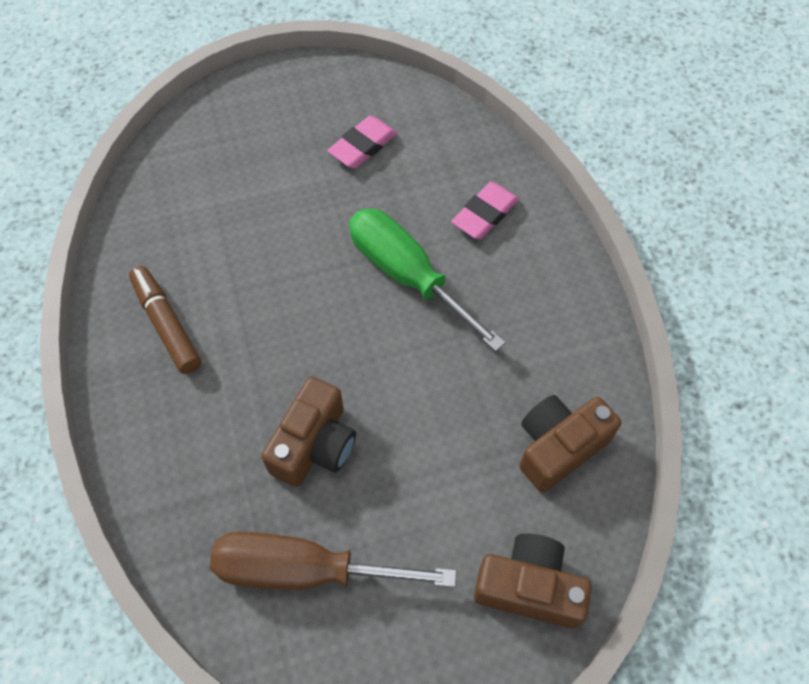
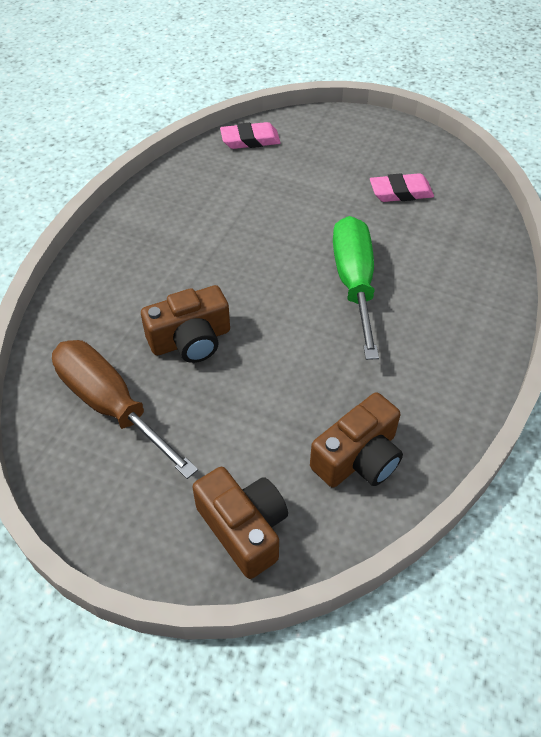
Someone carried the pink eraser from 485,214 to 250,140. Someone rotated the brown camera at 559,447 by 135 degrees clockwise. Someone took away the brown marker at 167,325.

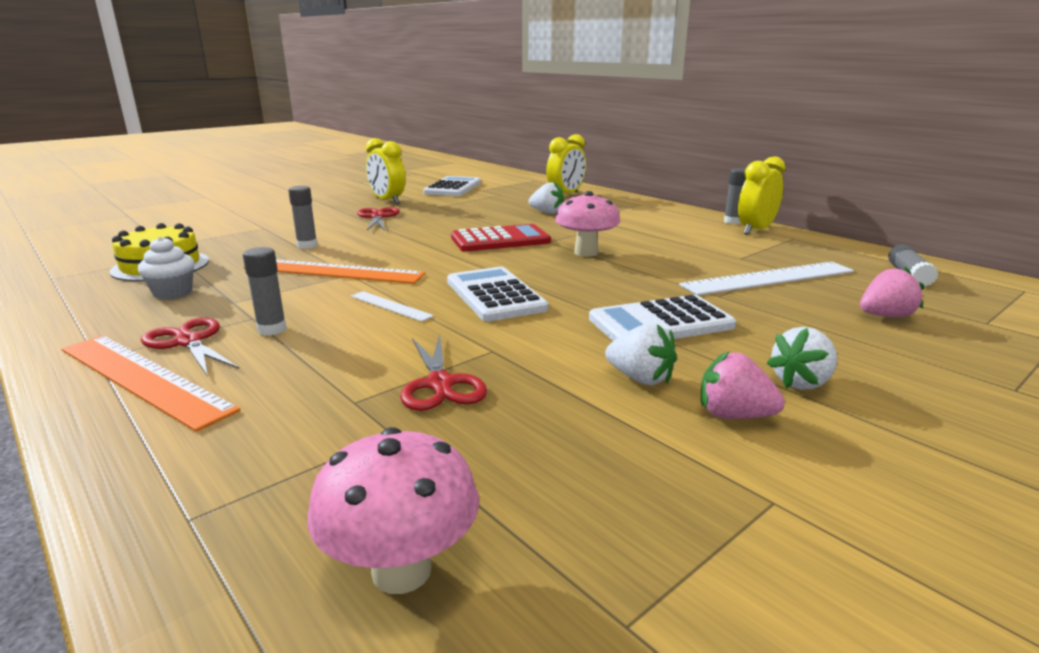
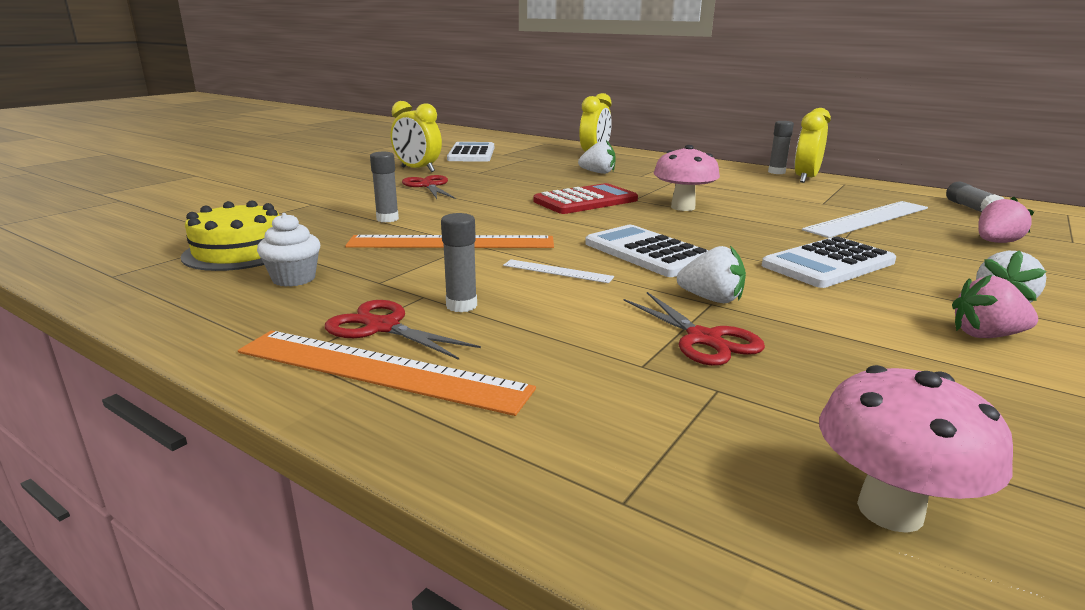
Someone carried the white strawberry from 640,378 to 711,299.

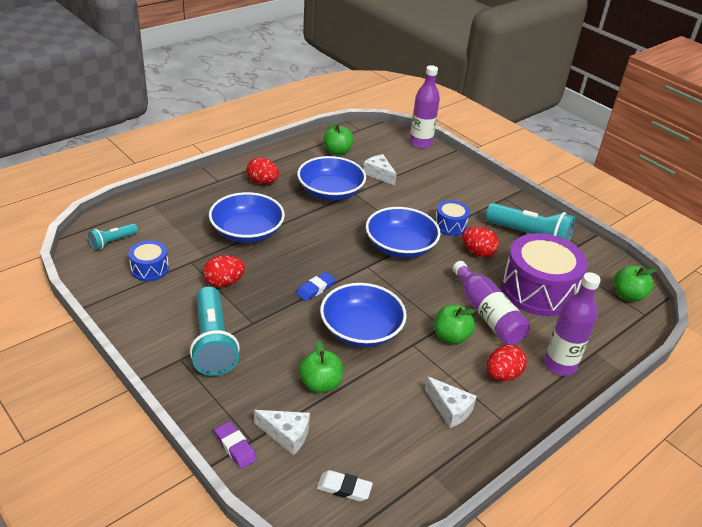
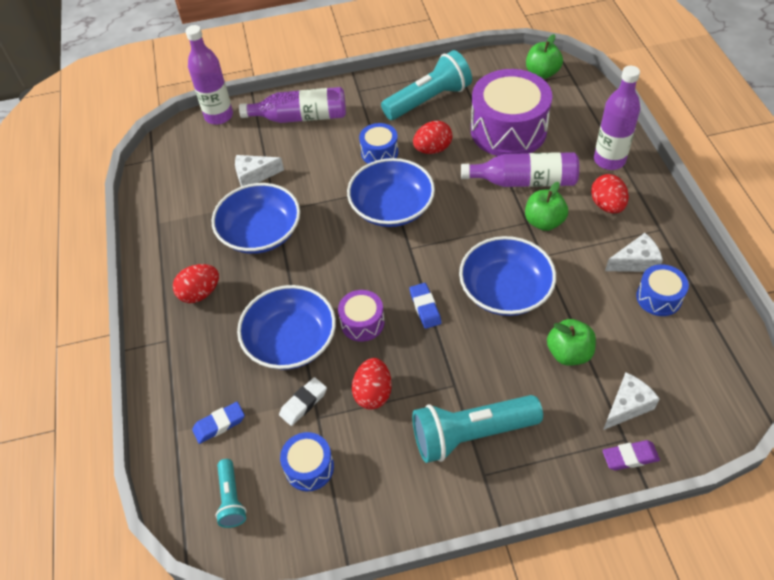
Someone put down the blue eraser at 219,424. Someone put down the purple bottle at 300,117. Someone carried the white eraser from 344,488 to 303,403. Someone put down the purple drum at 362,322. Someone rotated the turquoise flashlight at 213,343 by 150 degrees clockwise. Someone put down the blue drum at 659,297. Someone took away the green apple at 337,152.

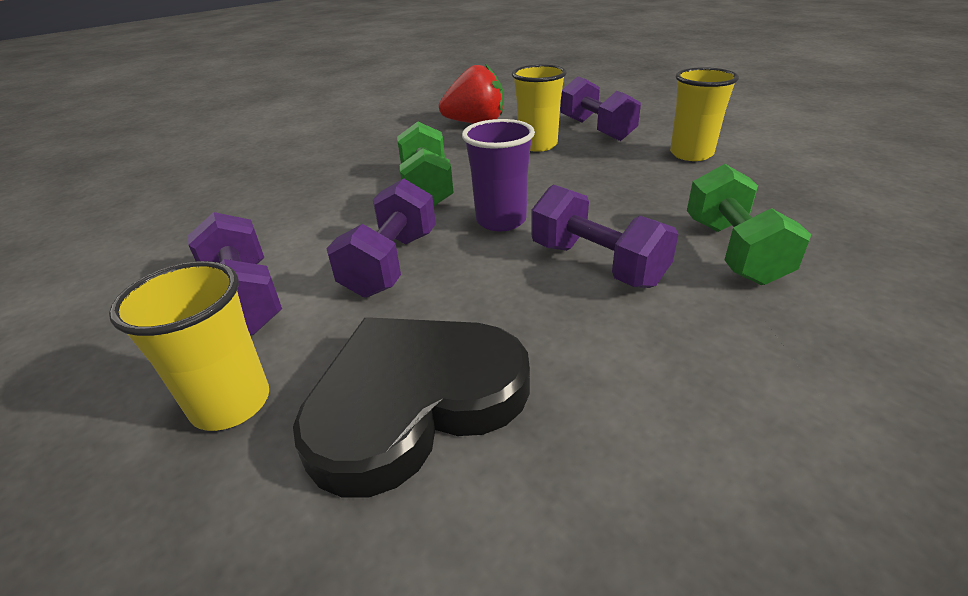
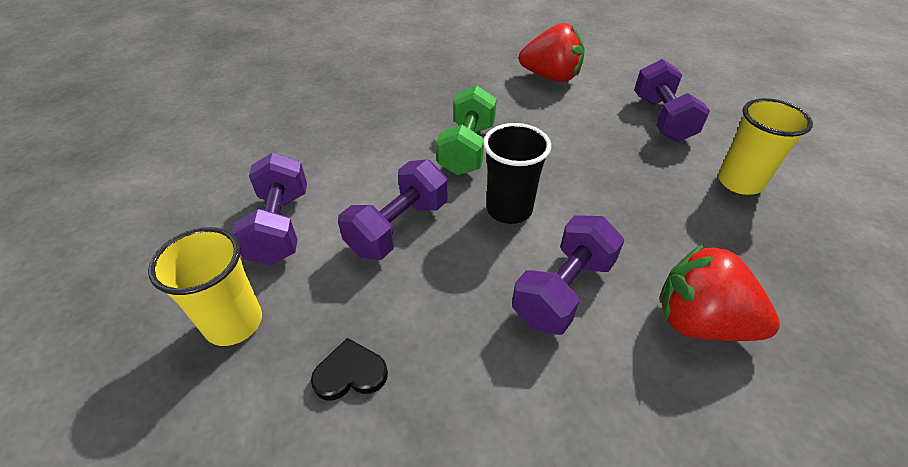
Someone scaled the black heart at 414,401 by 0.40. Someone repainted the purple cup at 501,220, which became the black cup at 509,210. Someone rotated the purple dumbbell at 597,264 by 60 degrees clockwise. Someone swapped the green dumbbell at 733,251 for the red strawberry at 699,322. Someone took away the yellow cup at 538,145.

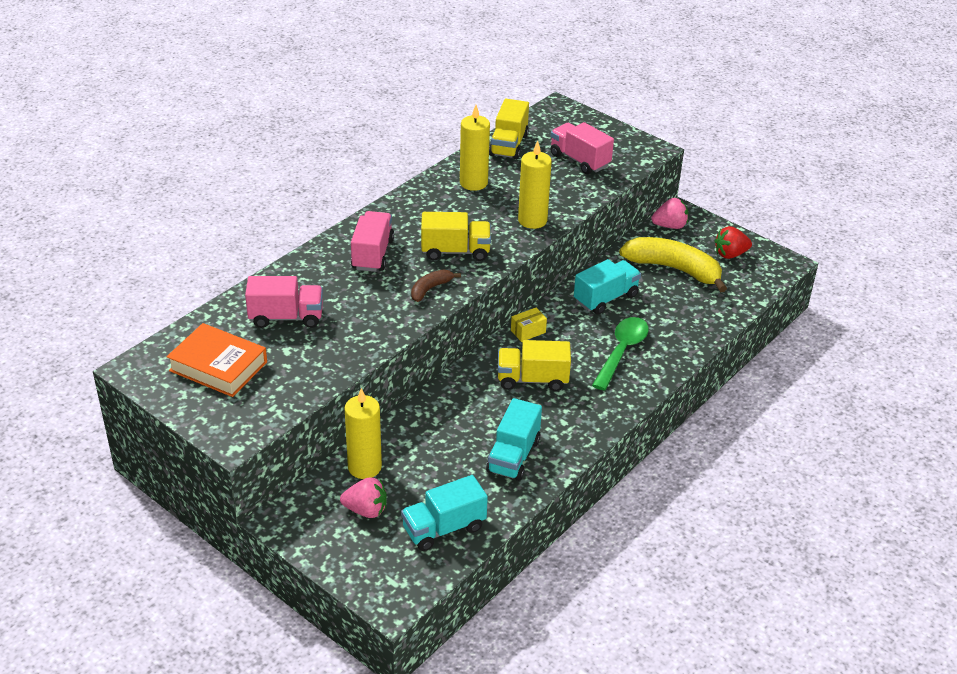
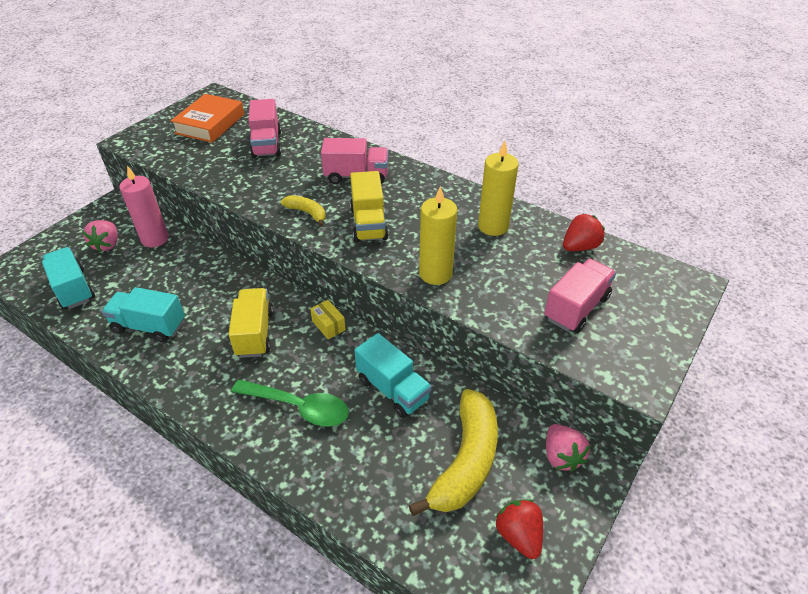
Someone repainted the yellow candle at 364,467, which became the pink candle at 155,239. Someone repainted the brown banana at 430,289, which became the yellow banana at 307,213. Someone swapped the yellow truck at 509,145 for the red strawberry at 579,247.

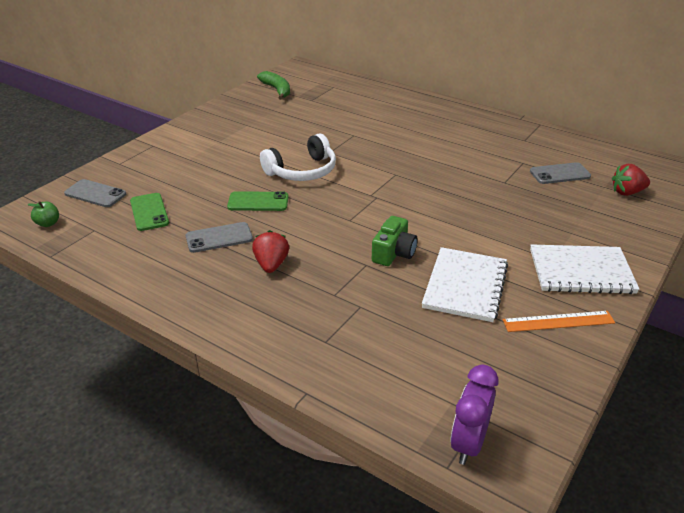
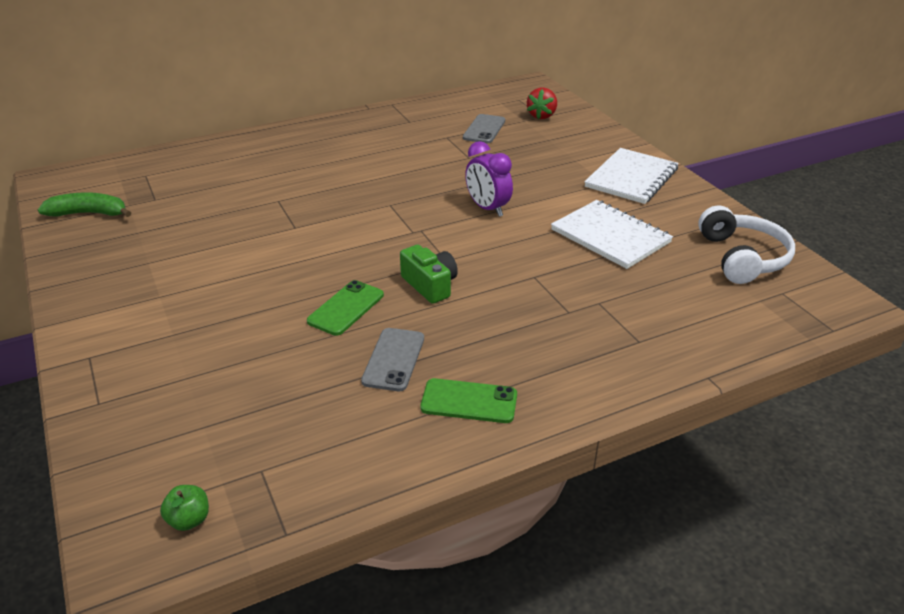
Someone carried the green camera from 394,253 to 430,285. Someone carried the green phone from 149,212 to 469,401. Someone carried the purple clock from 468,443 to 487,208. Someone carried the white headphones from 302,171 to 742,257. Someone took away the grey phone at 95,194. Someone took away the red strawberry at 271,264. Someone took away the orange ruler at 558,321.

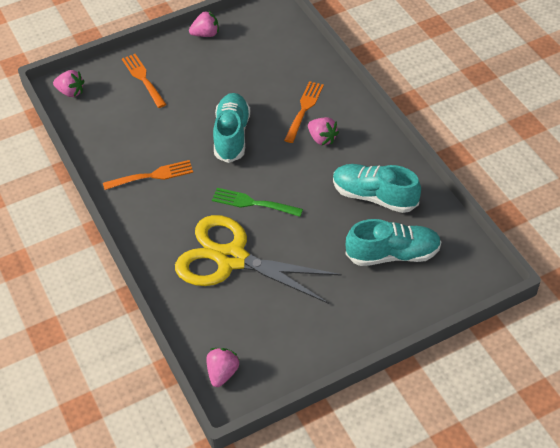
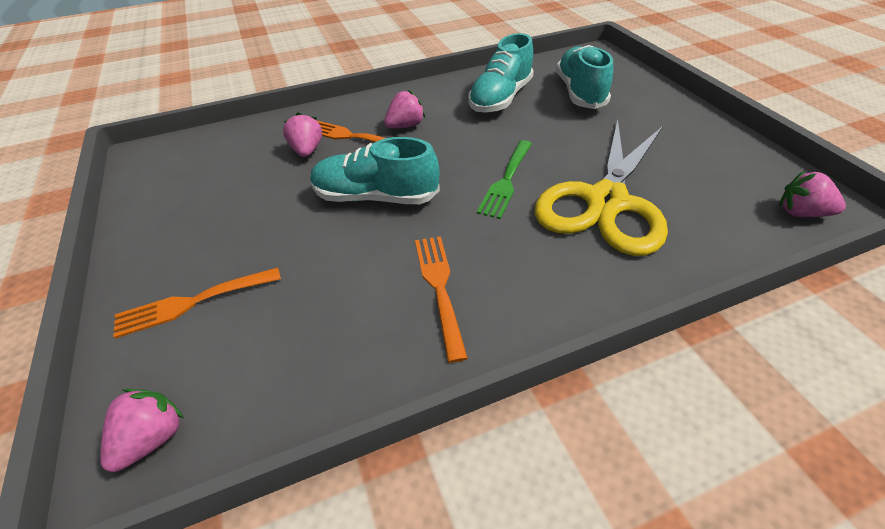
Someone carried the pink strawberry from 206,34 to 307,150.

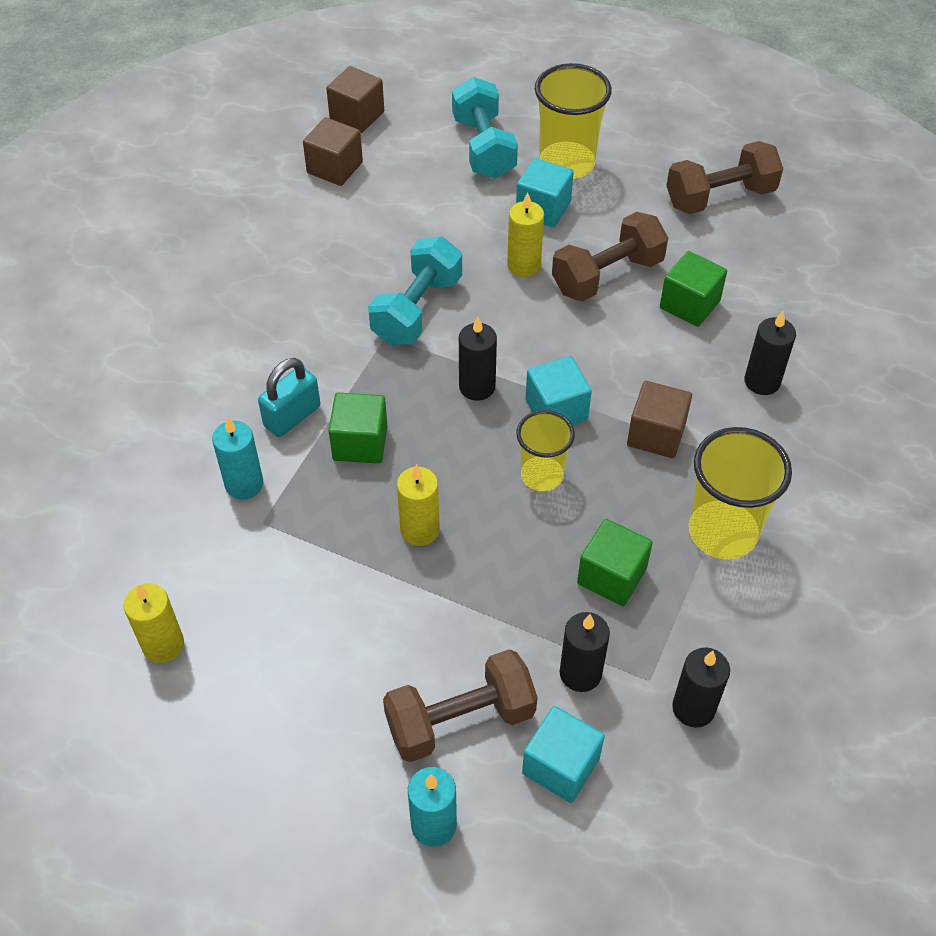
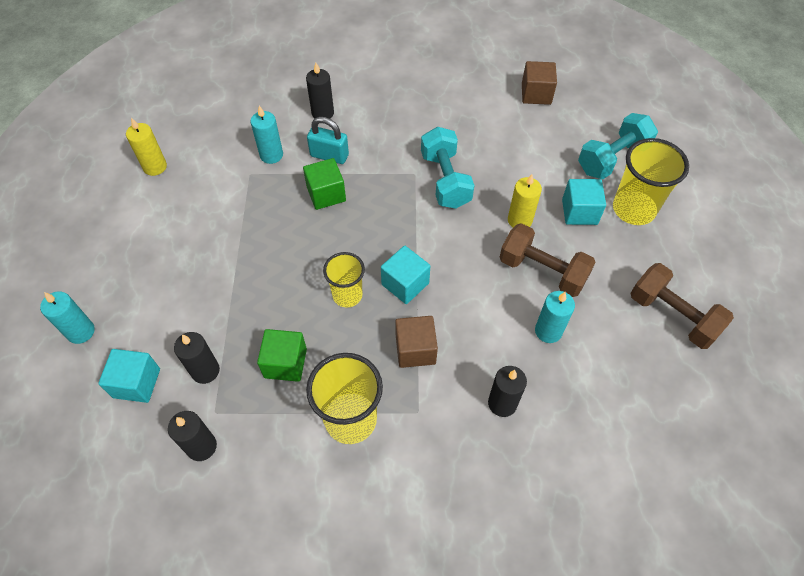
Someone carried the black candle from 477,387 to 322,113. Someone rotated the turquoise dumbbell at 417,309 by 75 degrees clockwise. Someone swapped the green cube at 689,304 for the turquoise candle at 548,331. Someone took away the brown cube at 357,116. Someone took away the brown dumbbell at 460,720. Someone took away the yellow candle at 420,530.

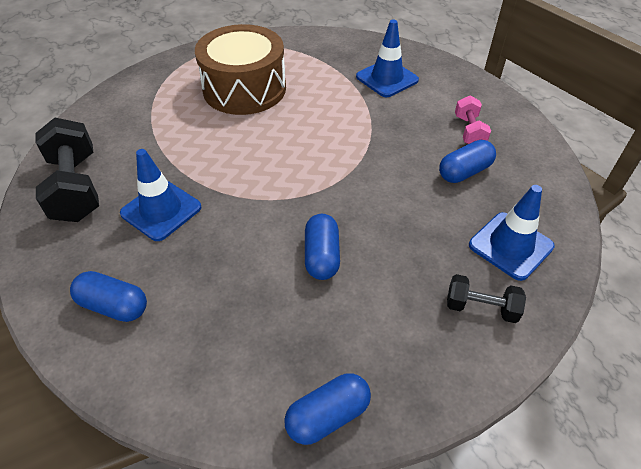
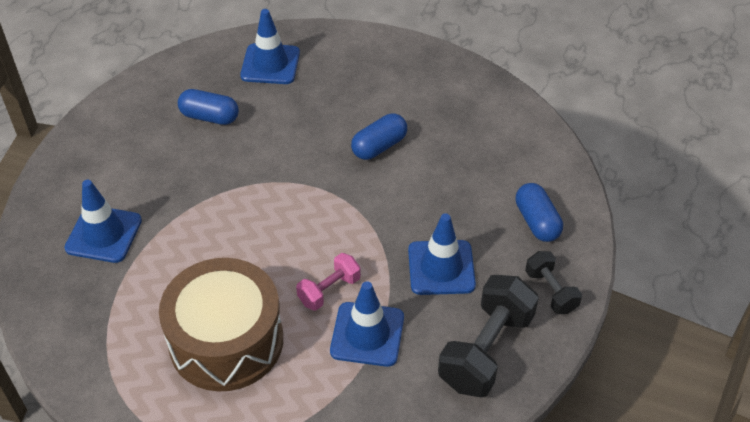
Someone carried the pink dumbbell from 469,131 to 329,290. Someone put down the blue traffic cone at 367,334. Someone carried the black dumbbell from 481,307 to 550,291. Someone took away the blue capsule at 328,415.

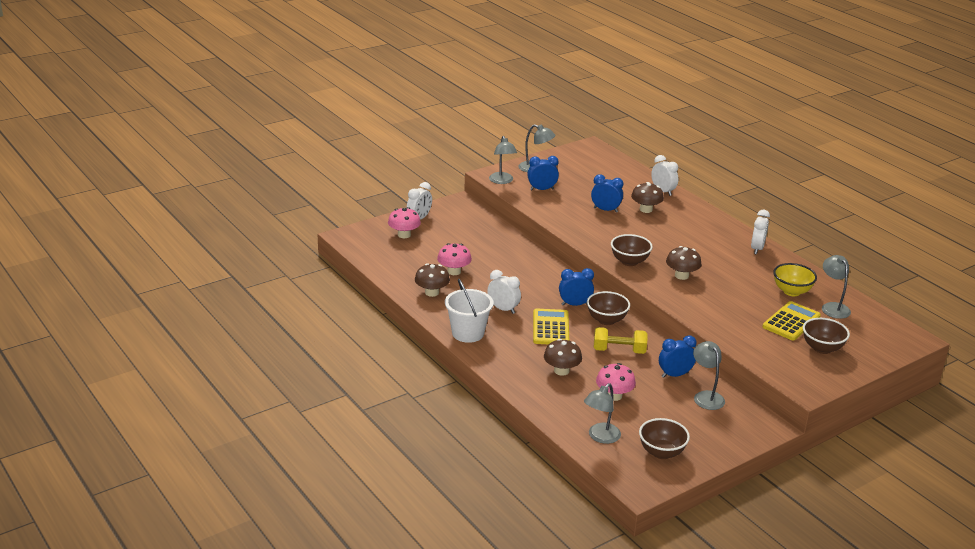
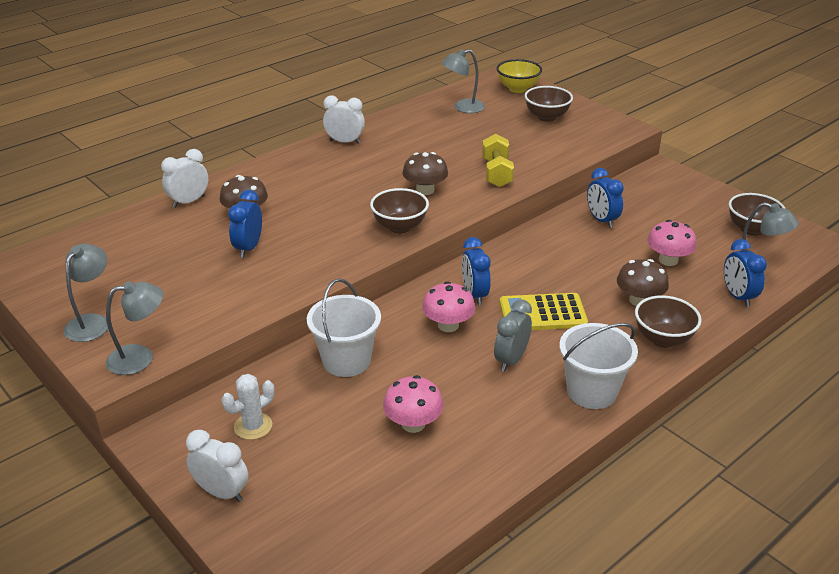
Someone put down the white cactus at 253,426. Someone put down the white bucket at 346,361. Someone carried the pink mushroom from 404,235 to 448,325. Someone carried the yellow dumbbell from 619,350 to 496,173. Someone repainted the white clock at 503,309, which became the grey clock at 511,360. Someone carried the yellow bowl from 791,291 to 517,89. Someone carried the brown bowl from 606,320 to 663,339. Someone carried the blue clock from 542,189 to 737,297. Someone took away the brown mushroom at 432,292. Someone took away the grey lamp at 706,396. Someone took away the yellow calculator at 791,322.

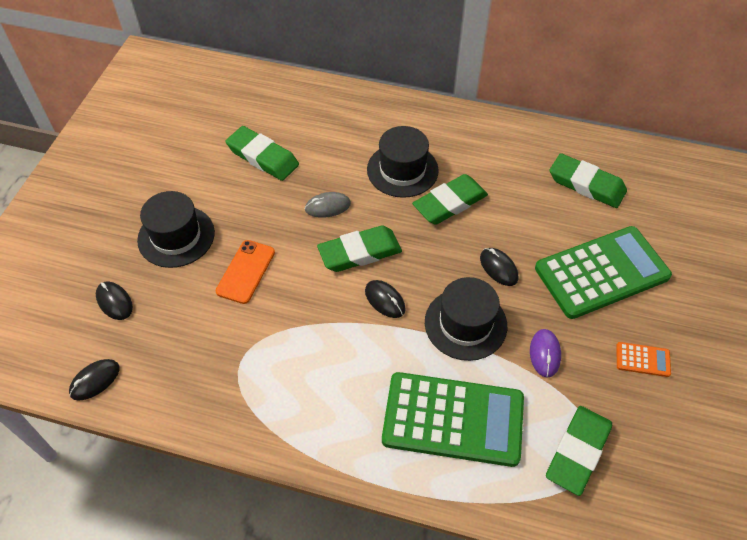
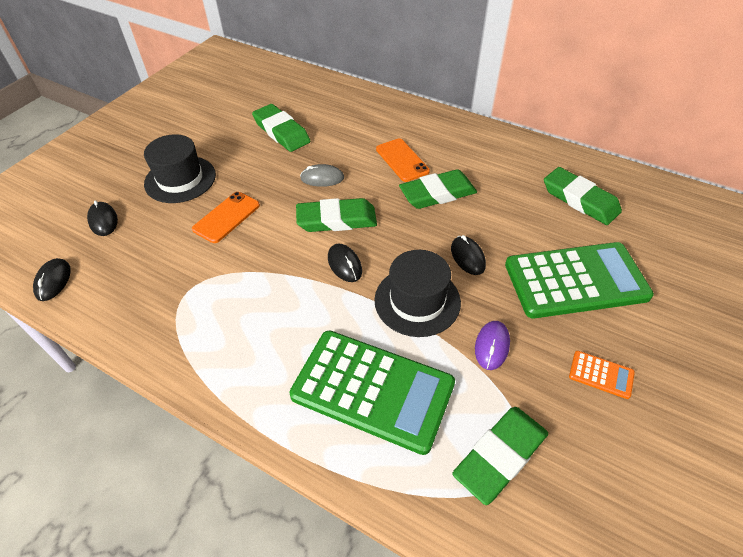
Someone rotated the black mouse at 95,380 by 60 degrees counterclockwise. Someone swapped the black hat at 402,170 for the orange phone at 402,160.

